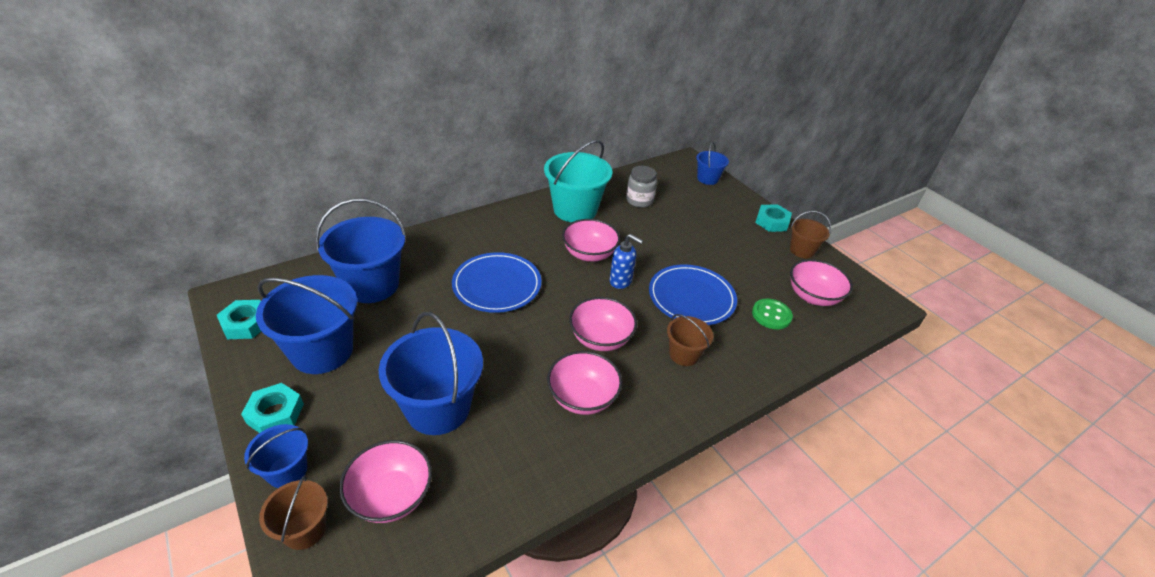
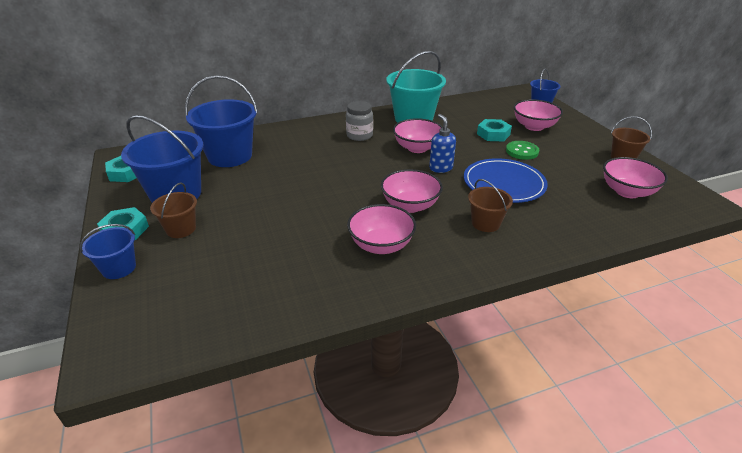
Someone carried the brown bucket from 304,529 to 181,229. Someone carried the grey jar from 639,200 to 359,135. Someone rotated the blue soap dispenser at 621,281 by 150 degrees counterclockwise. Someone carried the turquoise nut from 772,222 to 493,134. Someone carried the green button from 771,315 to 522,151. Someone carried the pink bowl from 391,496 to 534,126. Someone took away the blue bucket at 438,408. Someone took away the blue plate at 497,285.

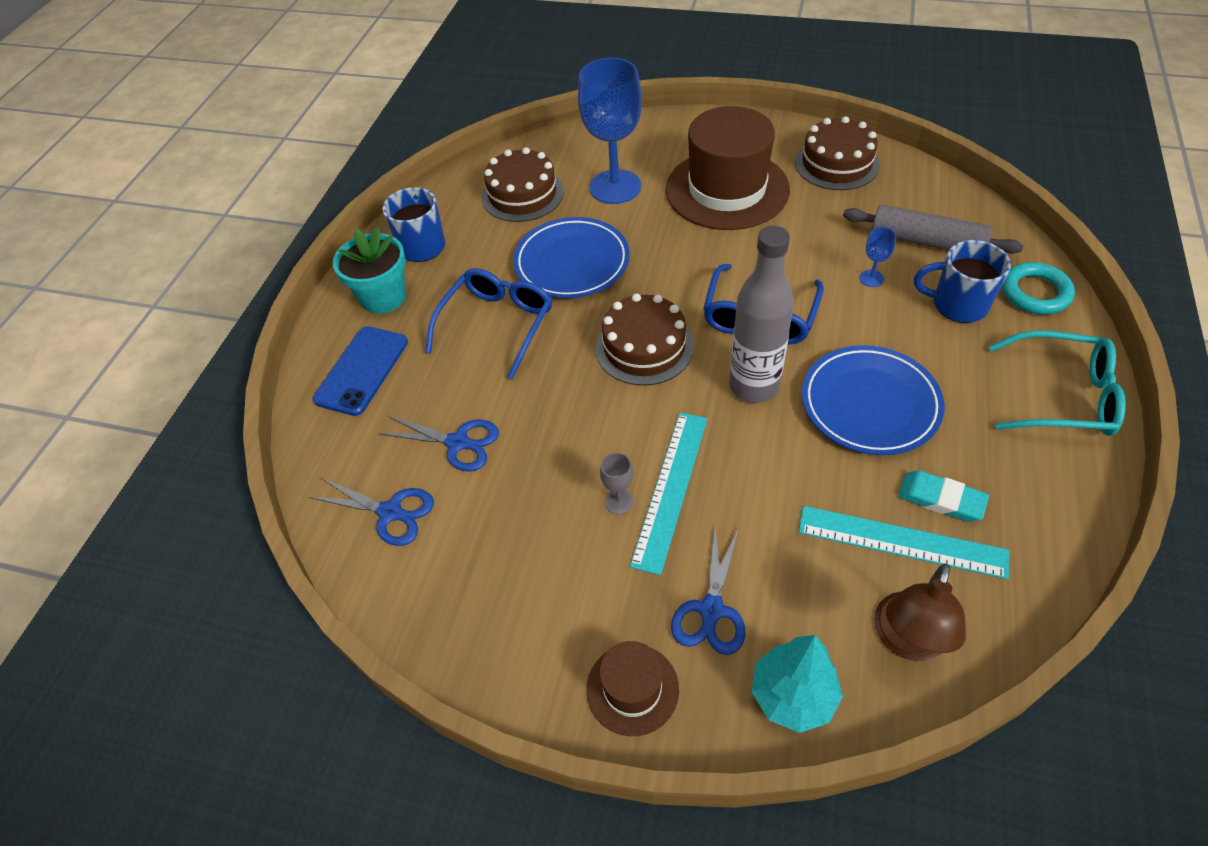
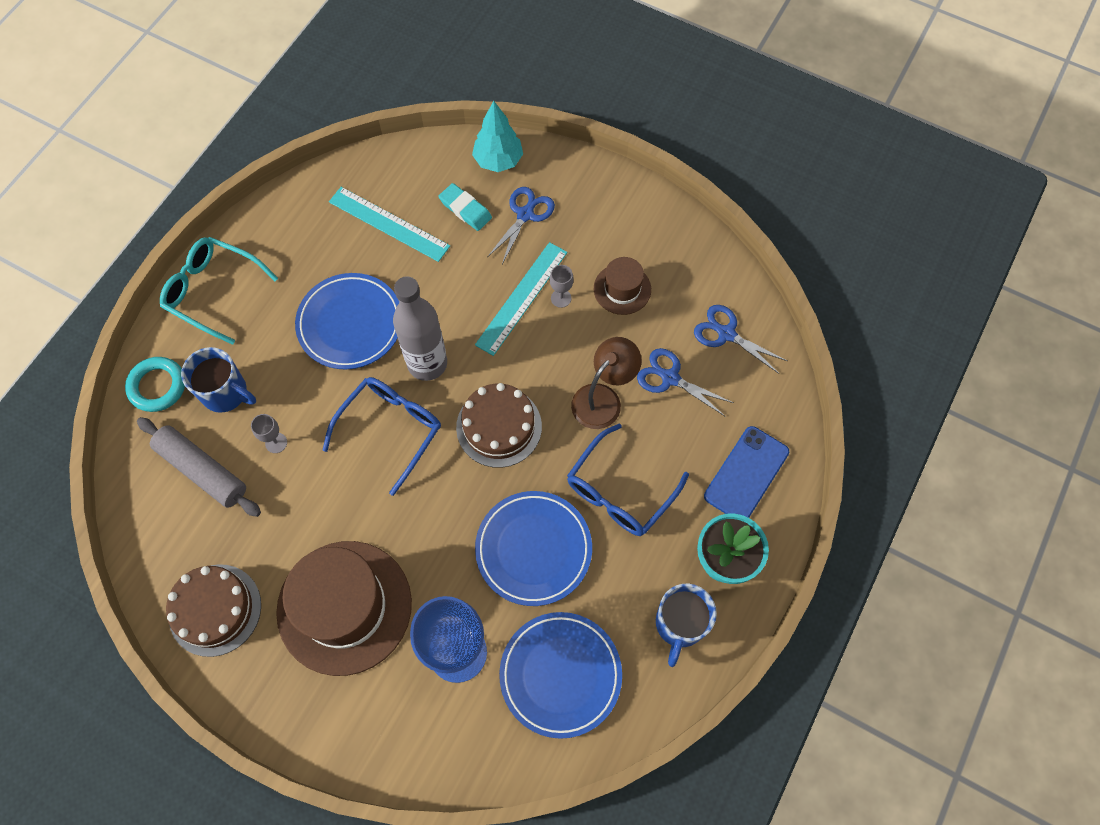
Someone repainted the blue goblet at 871,278, which became the grey goblet at 276,443. Someone carried the turquoise eraser from 941,499 to 465,209. Someone swapped the brown cake at 522,194 for the blue plate at 560,675. Someone carried the brown lamp from 907,641 to 603,398. Someone carried the brown hat from 632,689 to 622,289.

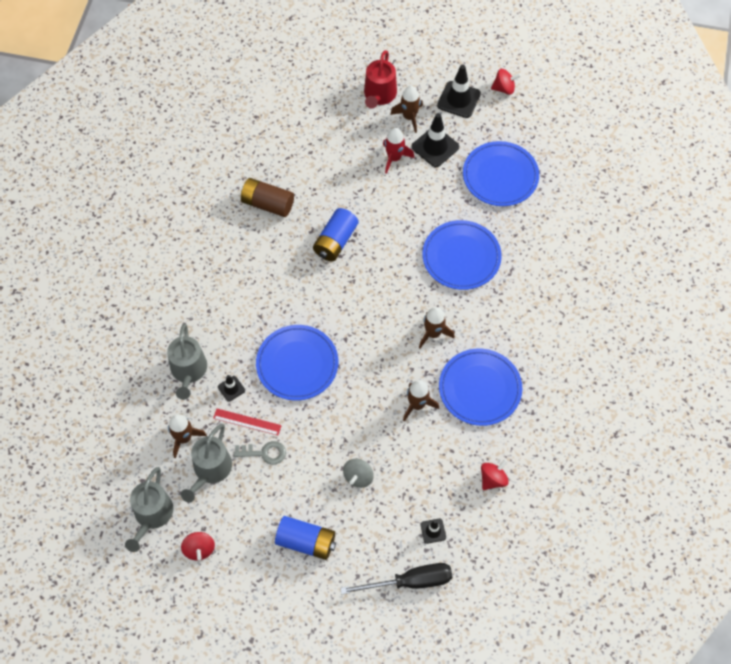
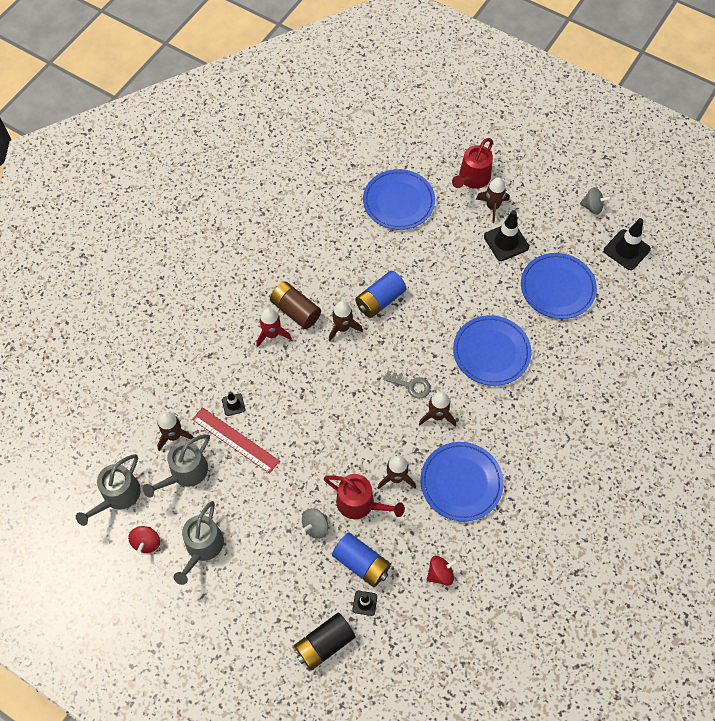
Someone carried the grey watering can from 188,371 to 202,547. Someone scaled the red ruler at 247,422 by 1.50. Someone carried the red rocket from 394,158 to 272,334. Someone carried the brown battery from 267,204 to 295,310. Someone swapped the black screwdriver at 410,581 for the black battery at 324,644. Someone put down the red watering can at 360,503. Someone put down the brown rocket at 342,327. Someone carried the blue battery from 306,542 to 361,563. Someone carried the blue plate from 297,364 to 398,201. Someone carried the grey key from 264,453 to 411,385. Someone repainted the red spinning top at 504,88, which became the grey spinning top at 592,207. Someone carried the black traffic cone from 458,99 to 626,250.

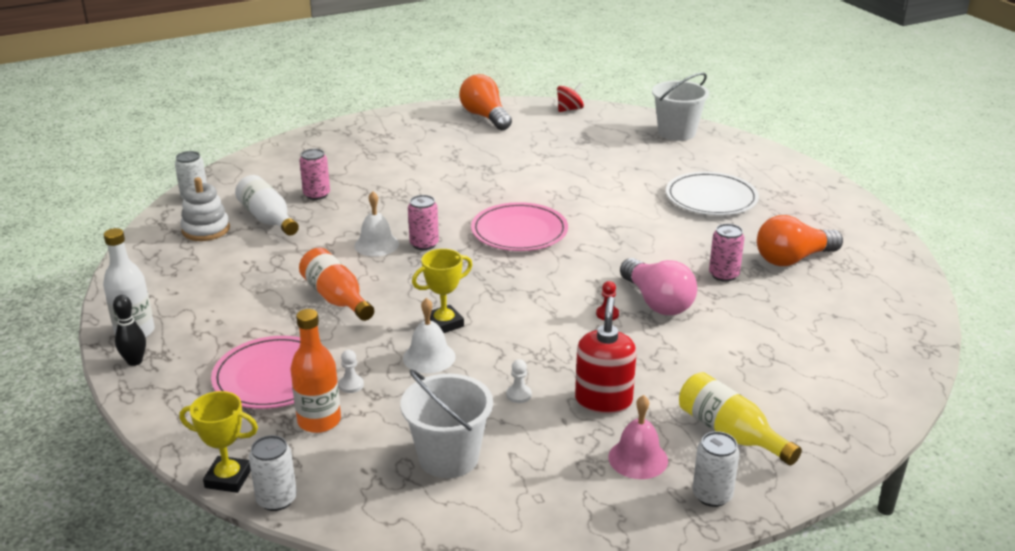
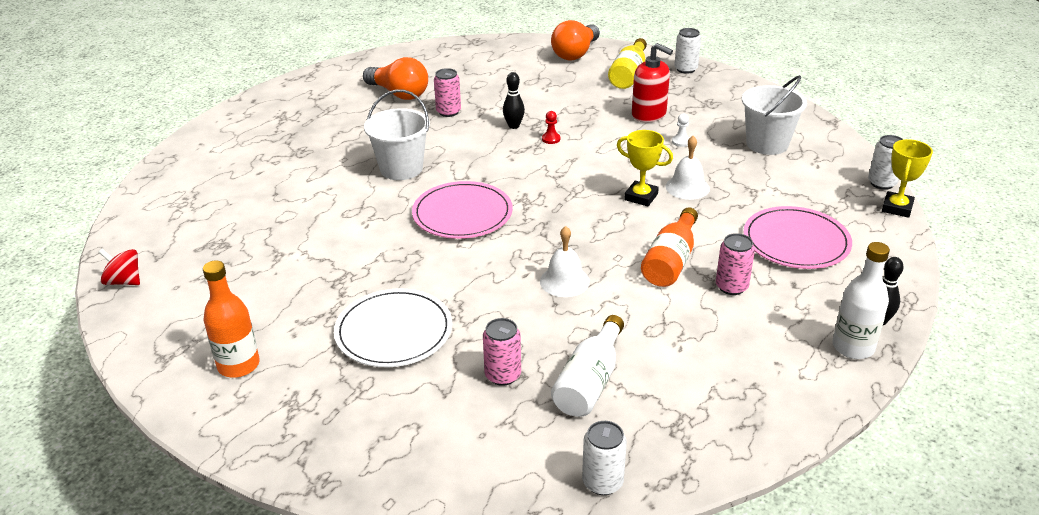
Someone carried the orange bottle from 319,421 to 238,365. Someone carried the white plate from 711,198 to 394,331. Someone carried the white bucket from 676,133 to 401,168. Someone swapped the pink light bulb at 657,302 for the black bowling pin at 513,126. Someone carried the orange light bulb from 485,117 to 575,53. Someone rotated the red soap dispenser at 603,401 by 120 degrees counterclockwise. Someone carried the pink can from 424,244 to 731,287. Someone rotated the yellow trophy at 228,478 by 45 degrees clockwise. Someone took away the white stacking toy at 206,230. Someone took away the white pawn at 351,385. Someone took away the pink bell at 638,458.

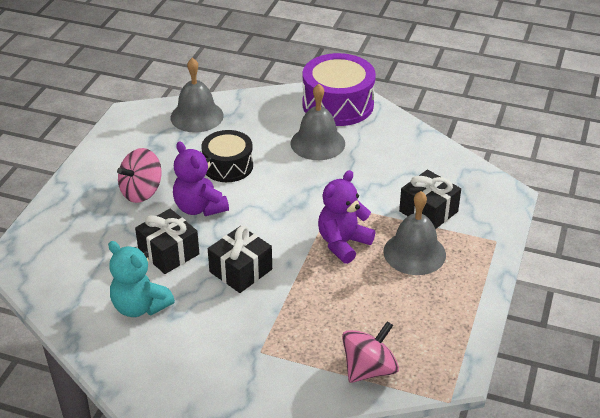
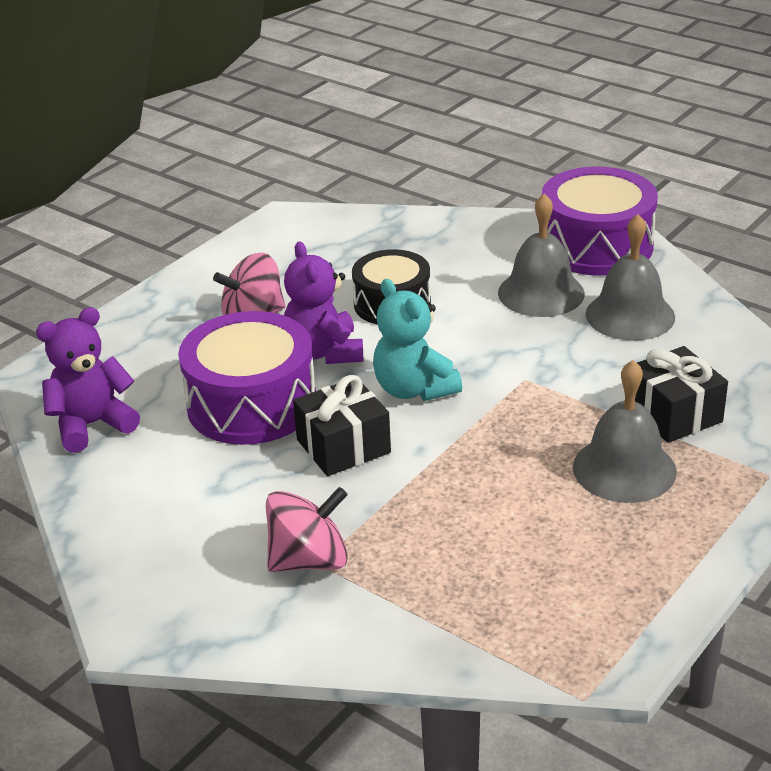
Someone carried the purple teddy bear from 343,243 to 92,425. Someone swapped the black gift at 169,252 for the purple drum at 251,404. Someone carried the pink spinning top from 369,369 to 309,560. Someone carried the turquoise teddy bear from 140,306 to 414,389. Someone carried the grey bell from 197,116 to 630,315.

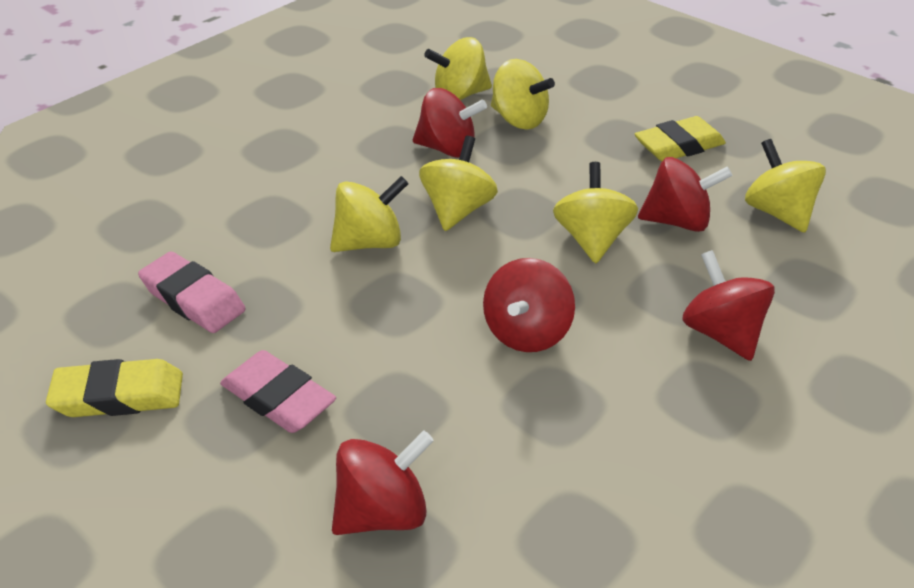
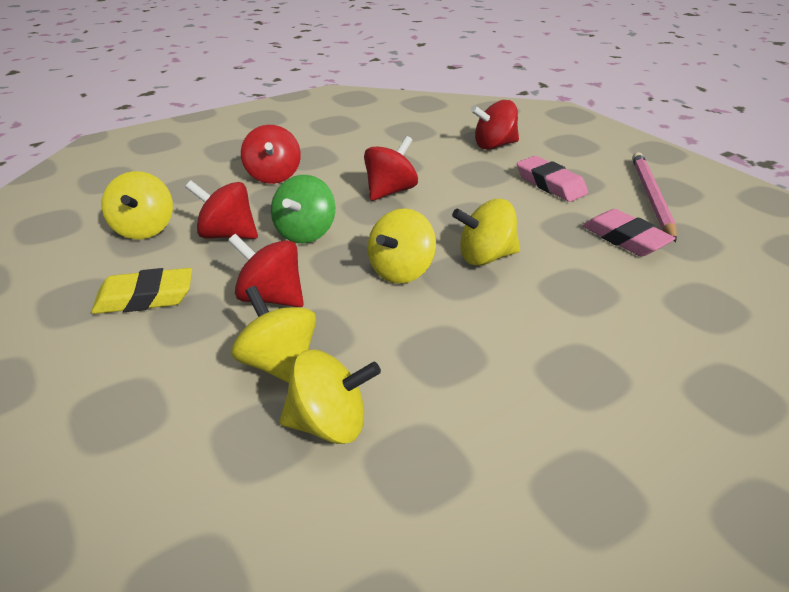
Someone carried the red spinning top from 448,149 to 271,297. Someone repainted the yellow spinning top at 592,239, which became the green spinning top at 305,233. Someone swapped the yellow eraser at 119,395 for the pink pencil at 651,197.

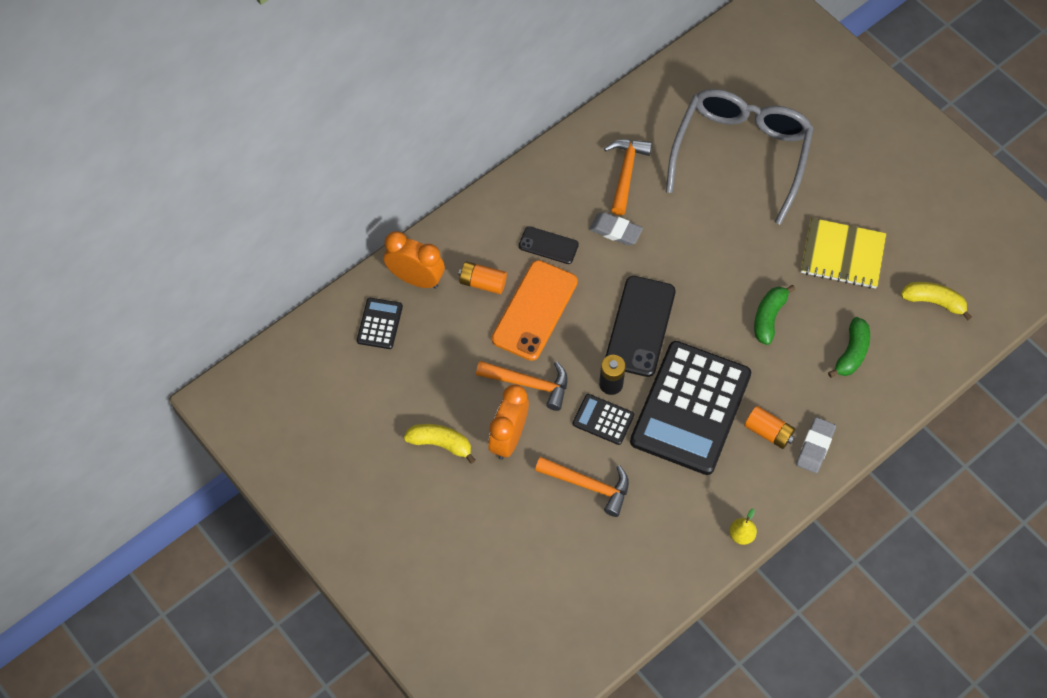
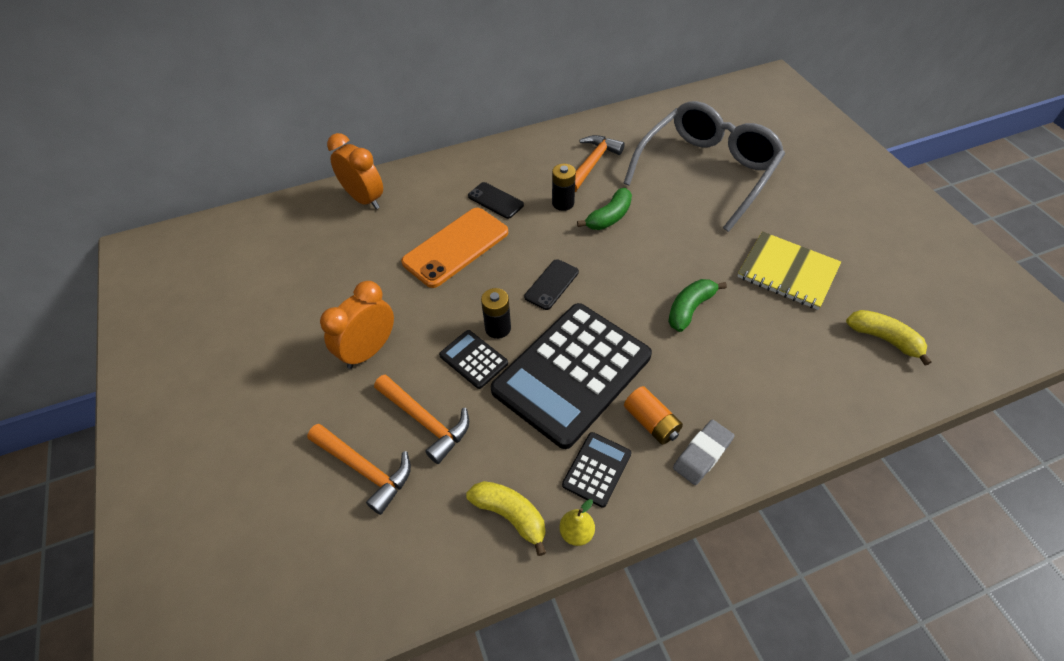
Someone carried the orange hammer from 529,384 to 365,469. Someone carried the yellow banana from 440,444 to 510,515. Someone scaled the black phone at 640,326 by 0.55. Someone swapped the grey eraser at 615,231 for the black battery at 563,203. Someone carried the black calculator from 379,324 to 596,469. Someone carried the green banana from 851,353 to 609,217. Someone took away the orange battery at 482,283.

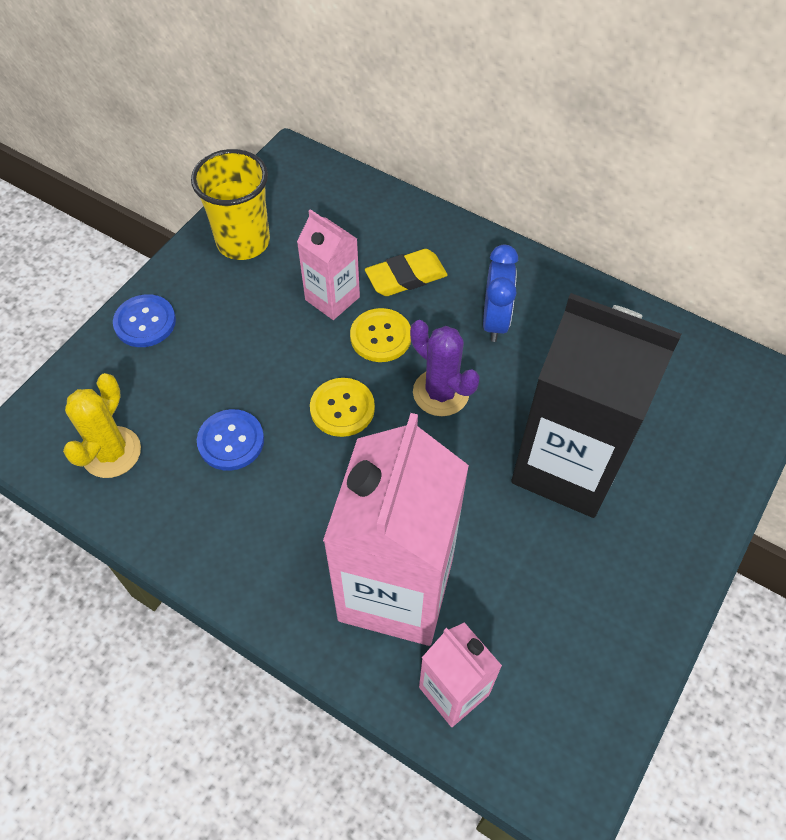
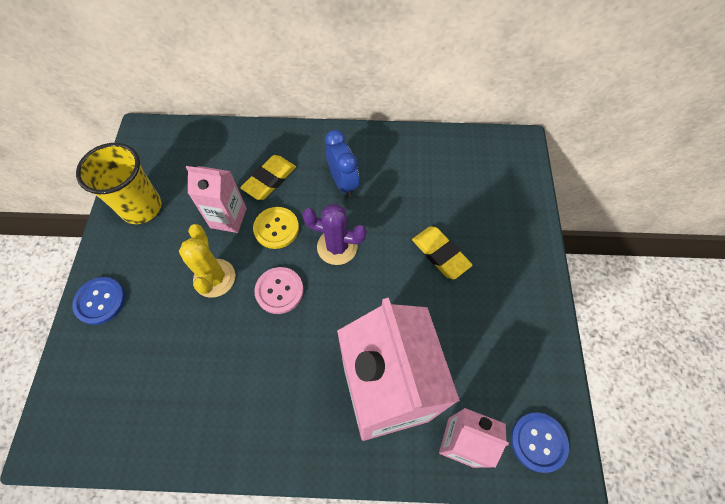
Someone carried the yellow cactus from 111,452 to 214,278. Someone repainted the yellow button at 342,408, which became the pink button at 279,291. Someone swapped the black carton at 567,465 for the yellow eraser at 440,254. Someone carried the blue button from 231,441 to 538,442.

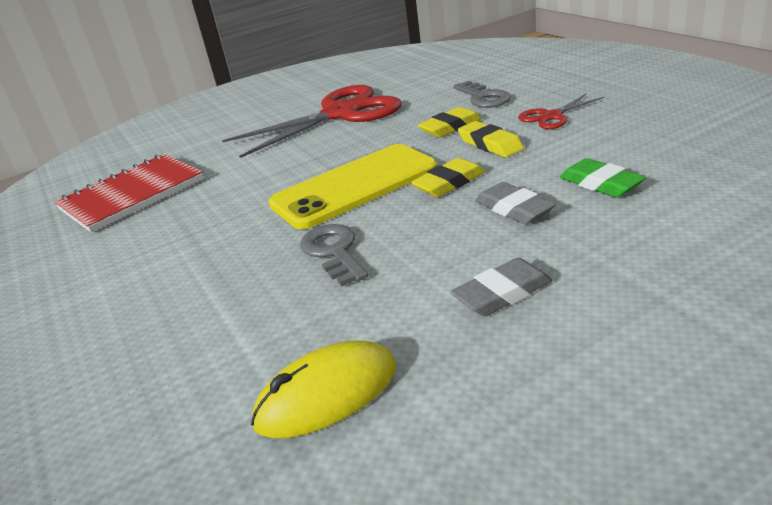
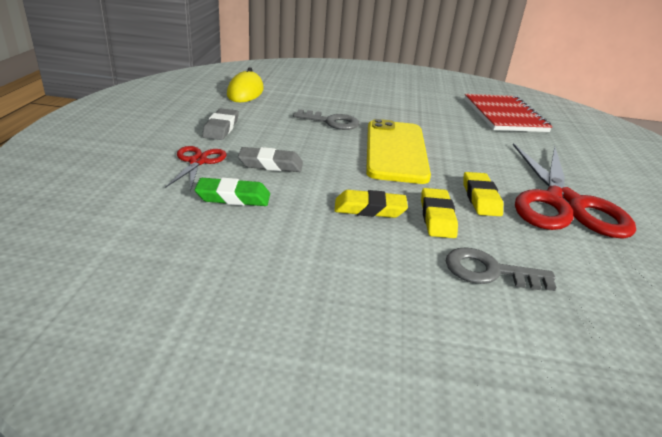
Someone carried the red scissors from 551,116 to 198,161. Someone carried the yellow eraser from 449,183 to 481,198.

